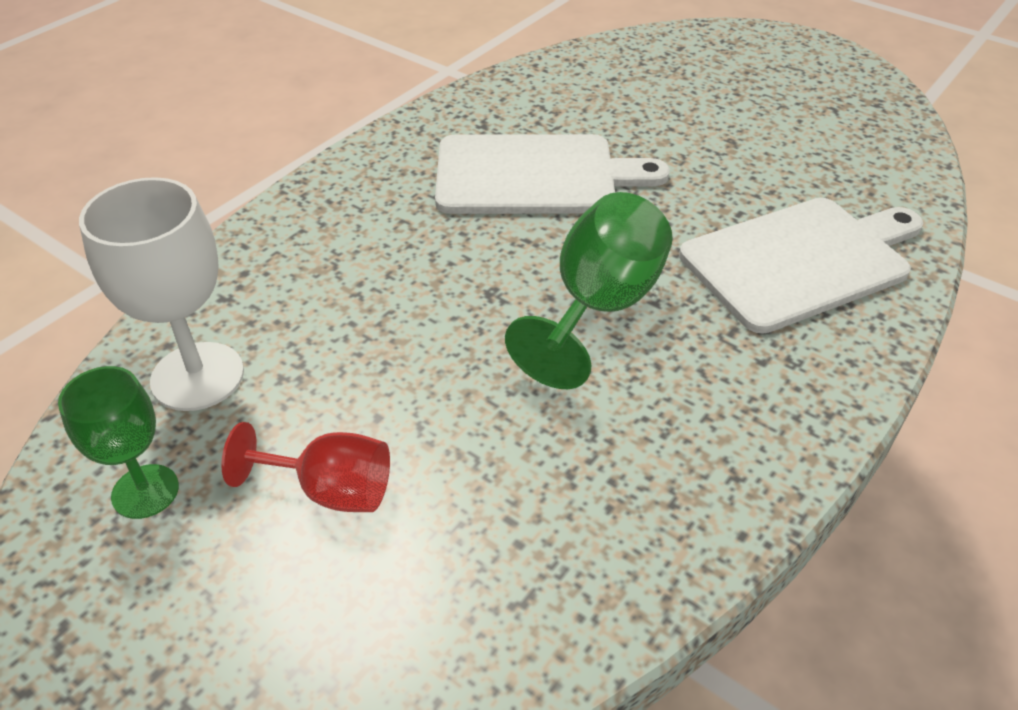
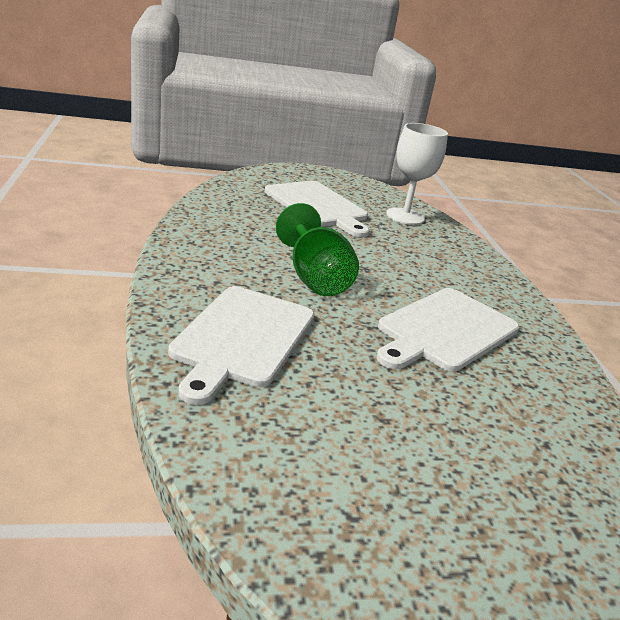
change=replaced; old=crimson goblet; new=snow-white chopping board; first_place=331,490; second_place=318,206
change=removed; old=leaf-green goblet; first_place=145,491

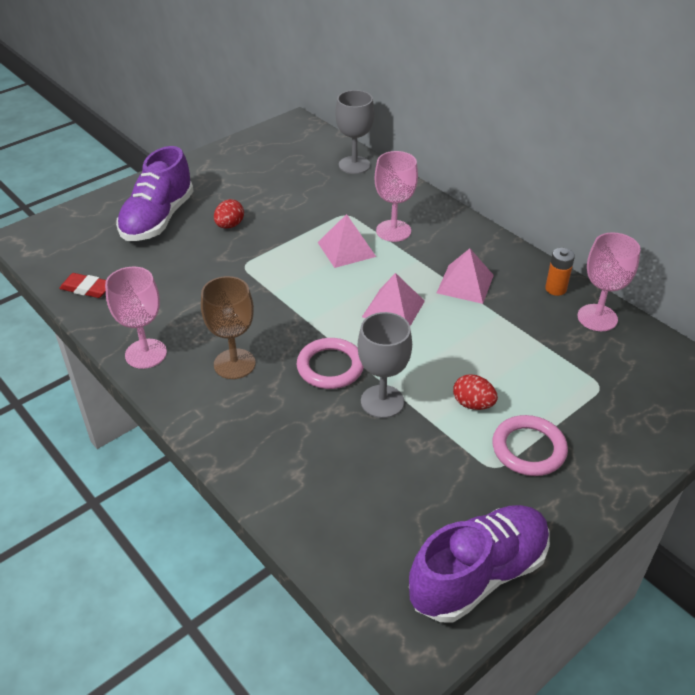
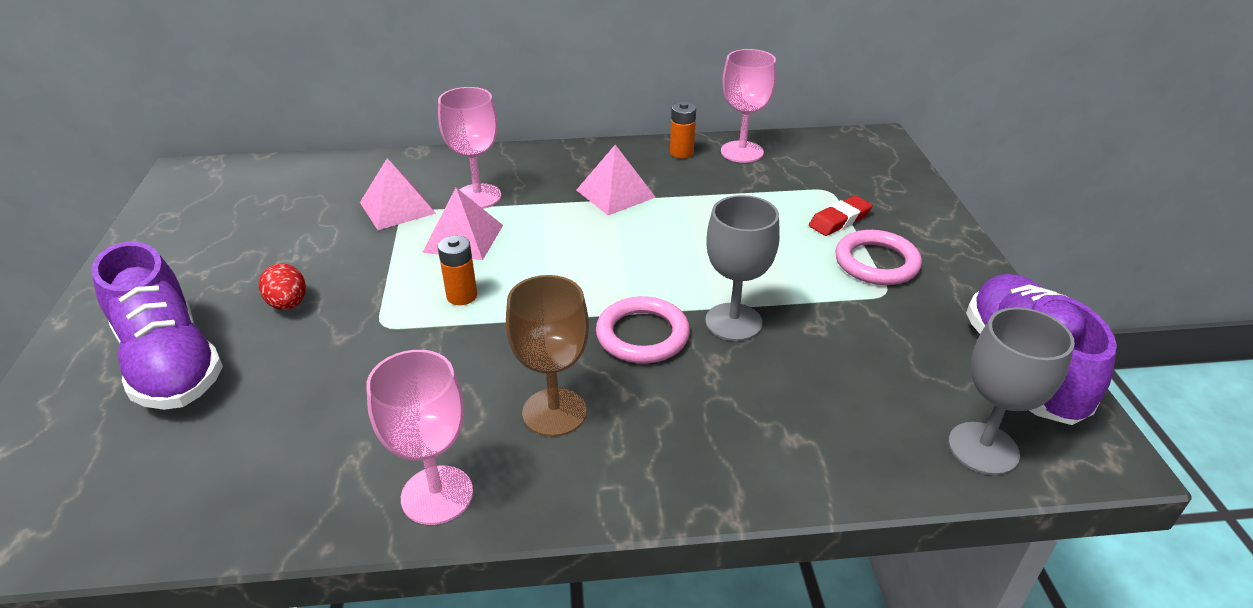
change=moved; old=rosy pyramid shape; first_place=393,308; second_place=397,207
change=added; new=bright orange power cell; second_place=462,296
change=moved; old=crimson eraser; first_place=87,289; second_place=839,220
change=moved; old=ash-grey goblet; first_place=354,165; second_place=983,448
change=removed; old=crimson egg shape; first_place=473,404

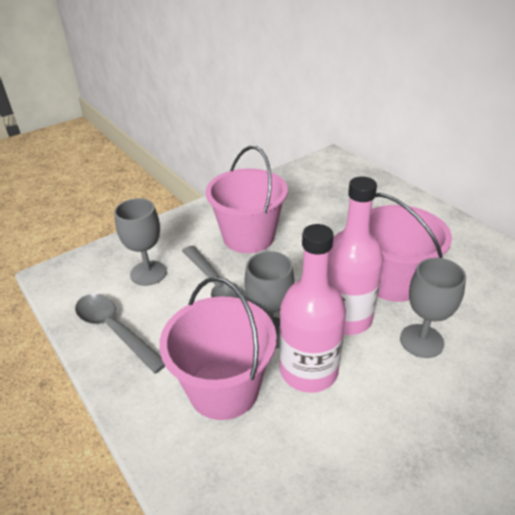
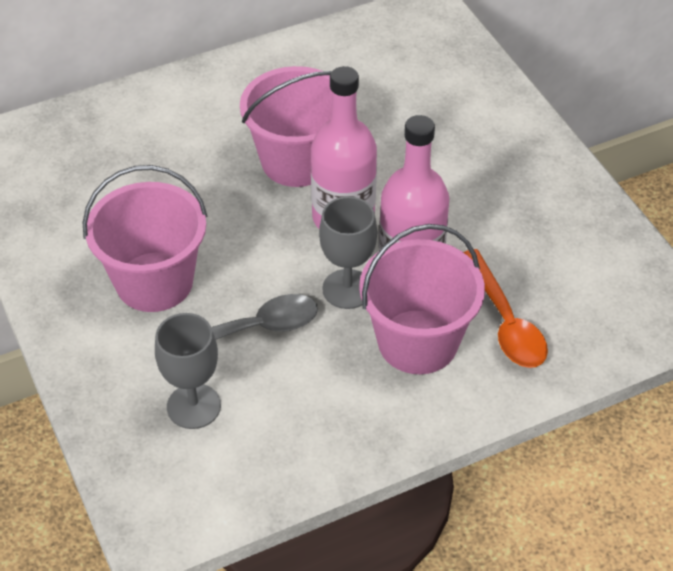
change=added; new=bright orange teaspoon; second_place=505,321
change=removed; old=ash-grey teaspoon; first_place=114,330
change=removed; old=ash-grey goblet; first_place=421,341

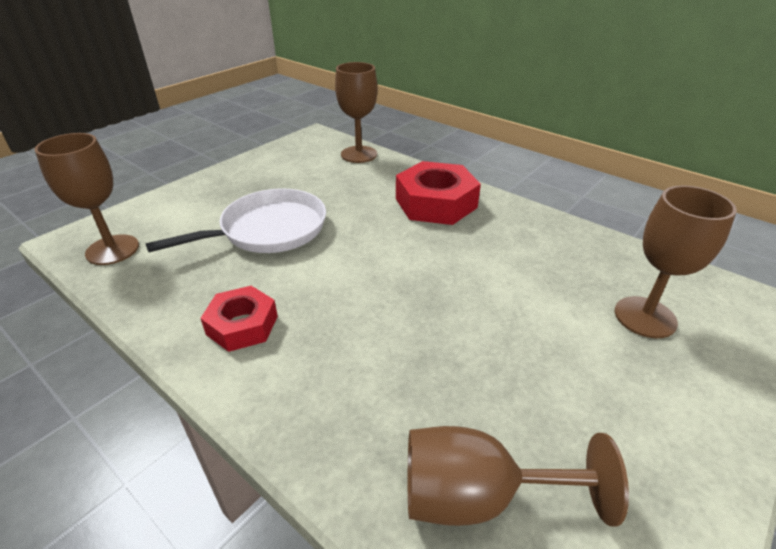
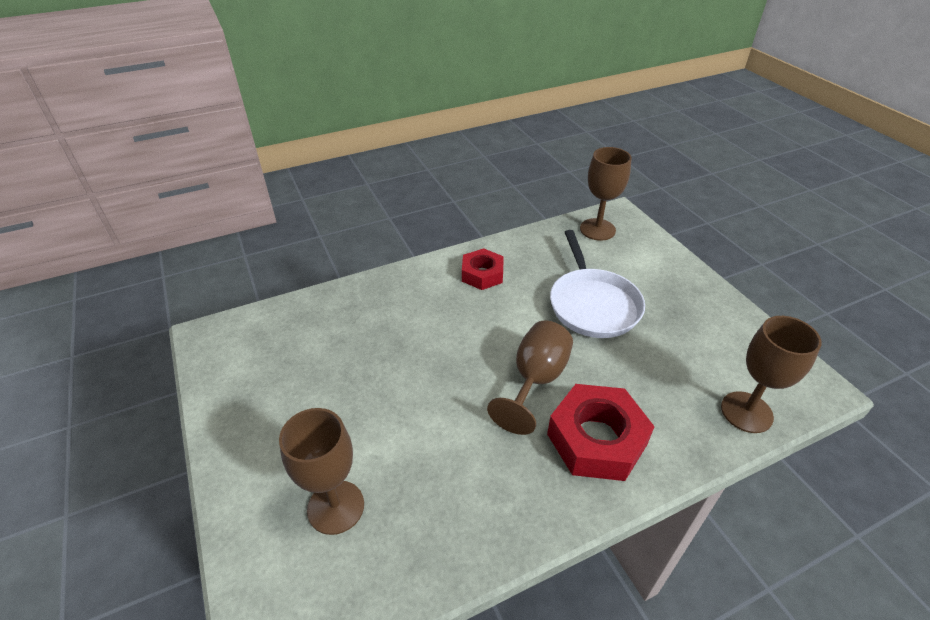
change=moved; old=russet goblet; first_place=477,496; second_place=535,380

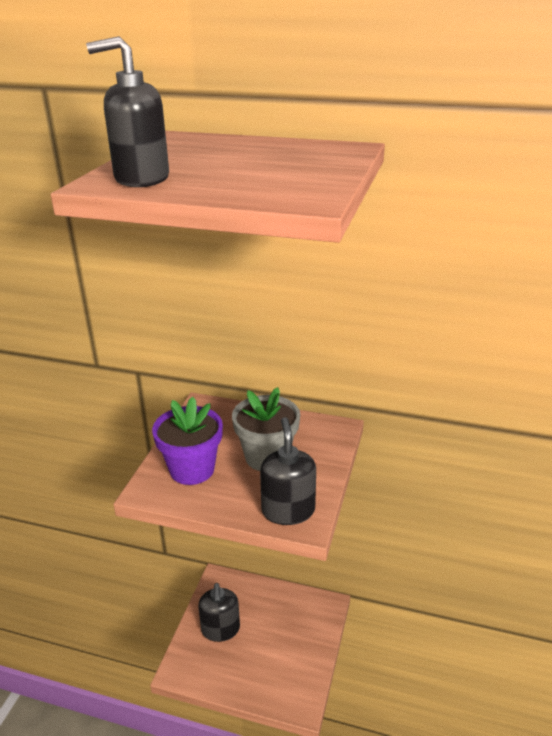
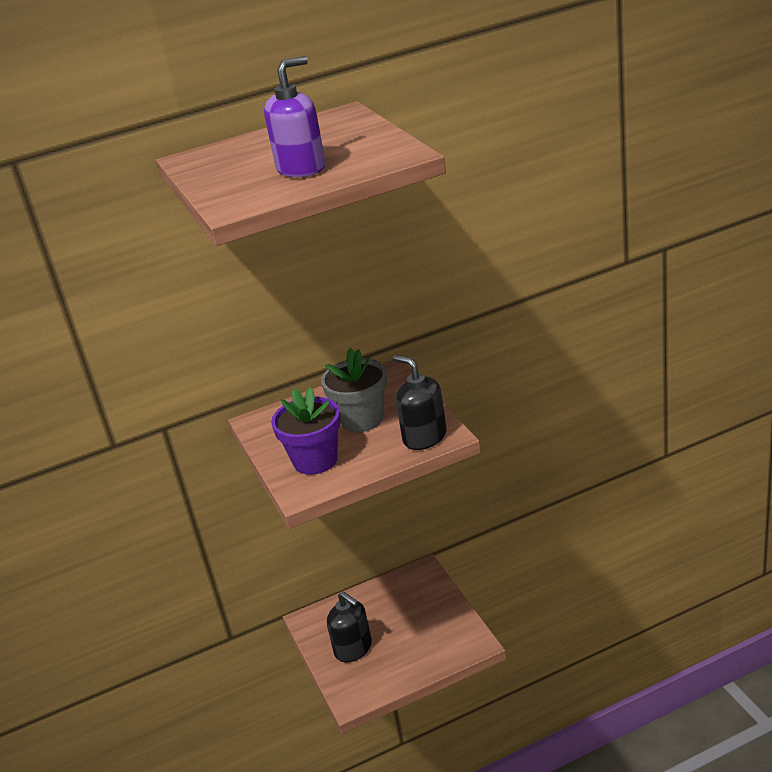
change=added; new=royal purple soap dispenser; second_place=301,168
change=removed; old=ebony soap dispenser; first_place=141,178

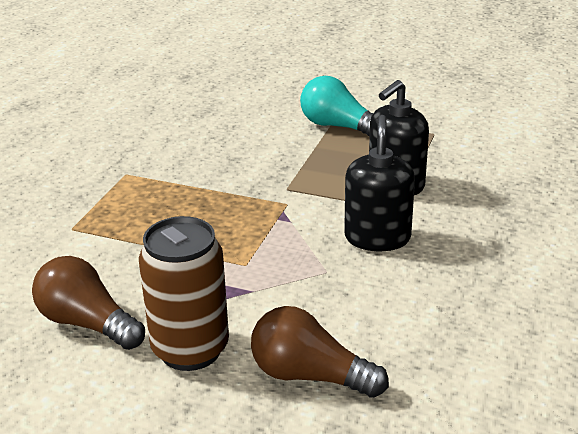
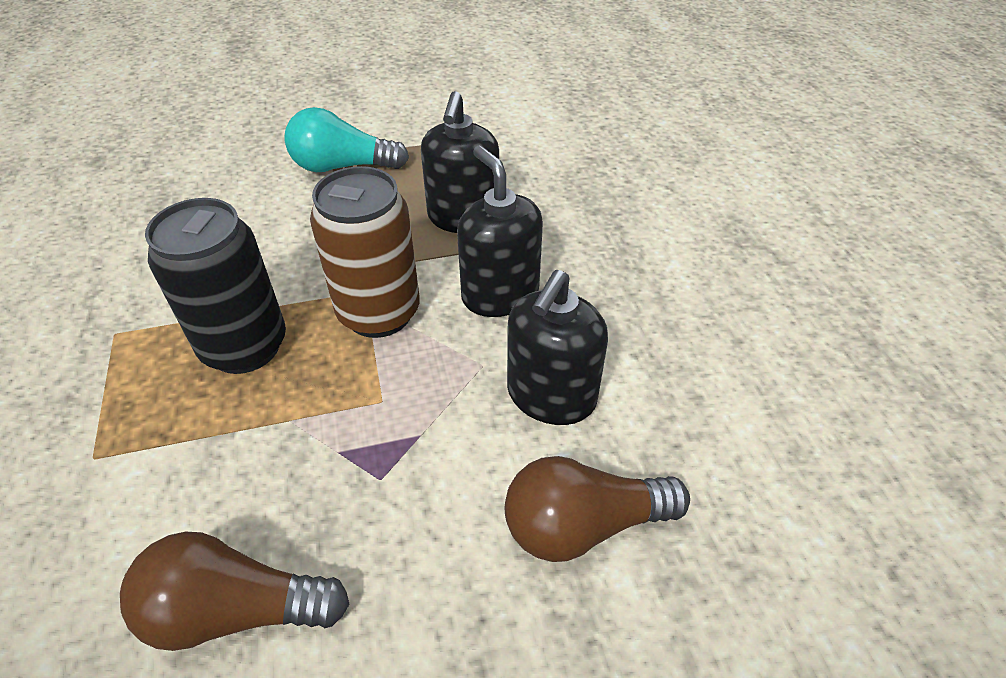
change=added; new=ebony soda can; second_place=245,347
change=moved; old=russet soda can; first_place=190,349; second_place=379,313
change=added; new=ebony soap dispenser; second_place=551,396

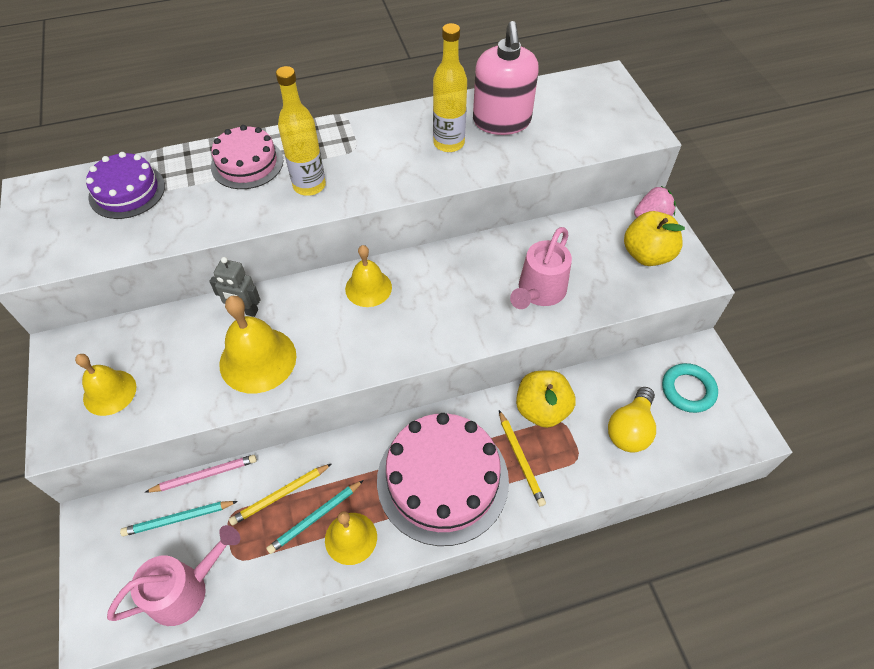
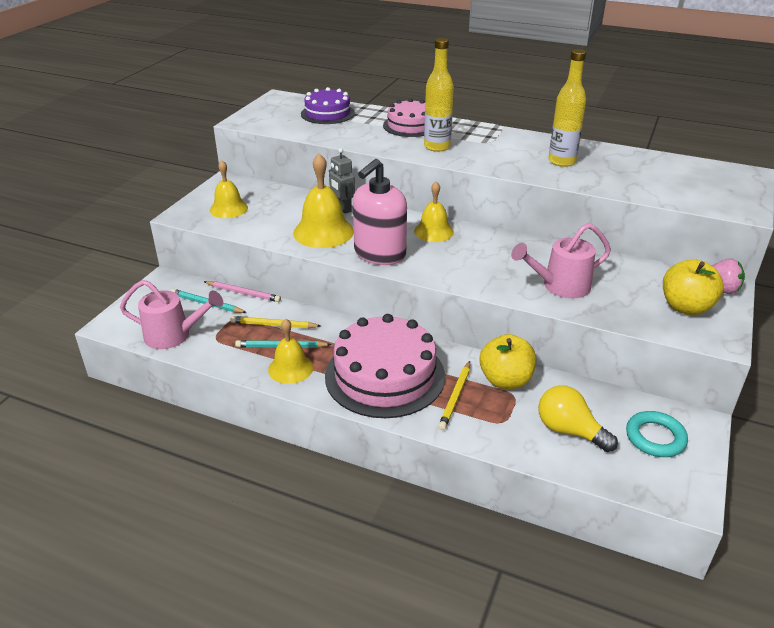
change=moved; old=rosy soap dispenser; first_place=501,121; second_place=379,254
change=turned; old=yellow lightbulb; first_place=630,429; second_place=569,431; degrees=60

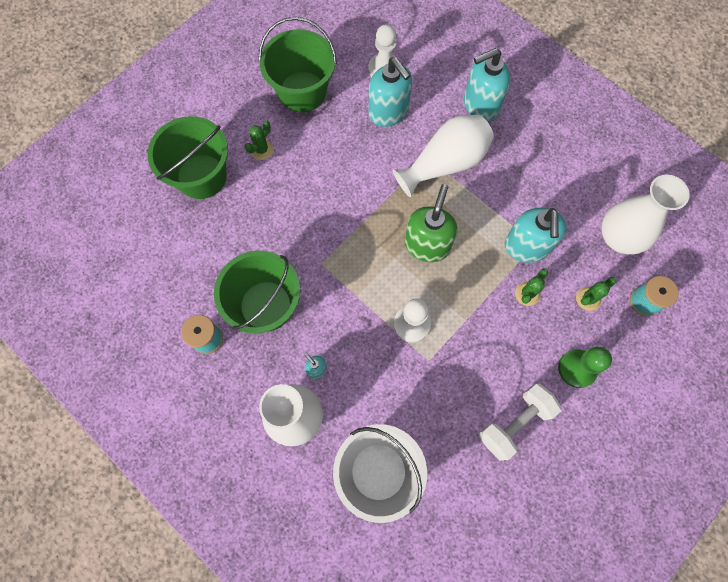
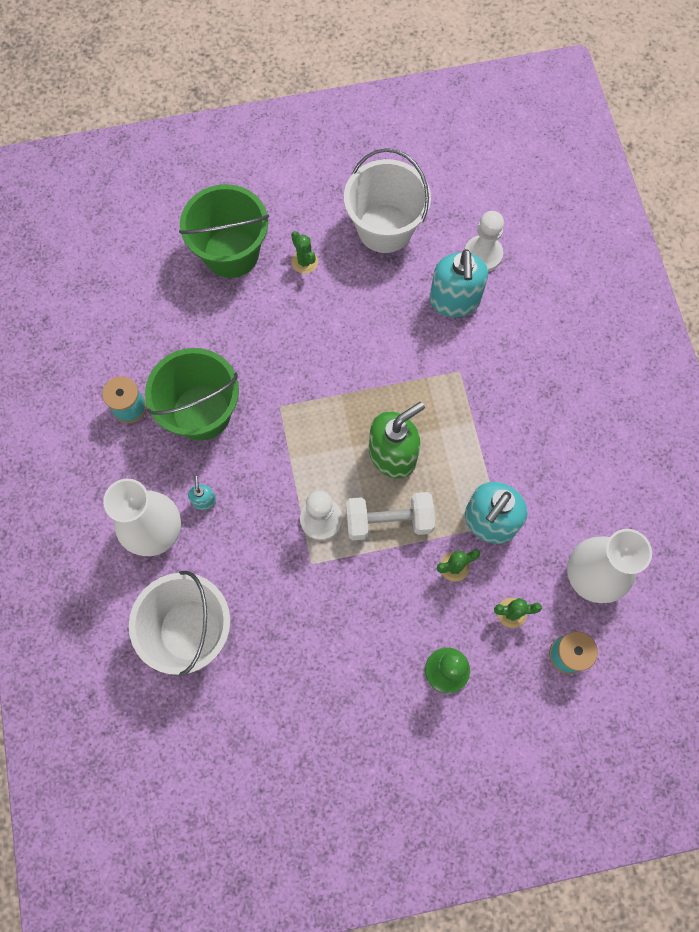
change=turned; old=leaf-green prickly plant; first_place=262,150; second_place=304,262; degrees=75
change=recoloured; old=leaf-green sand bucket; new=snow-white sand bucket; first_place=302,92; second_place=385,228
change=moved; old=snow-white dumbbell; first_place=514,423; second_place=389,521
change=removed; old=snow-white vase; first_place=445,164
change=removed; old=aqua soap dispenser; first_place=480,105

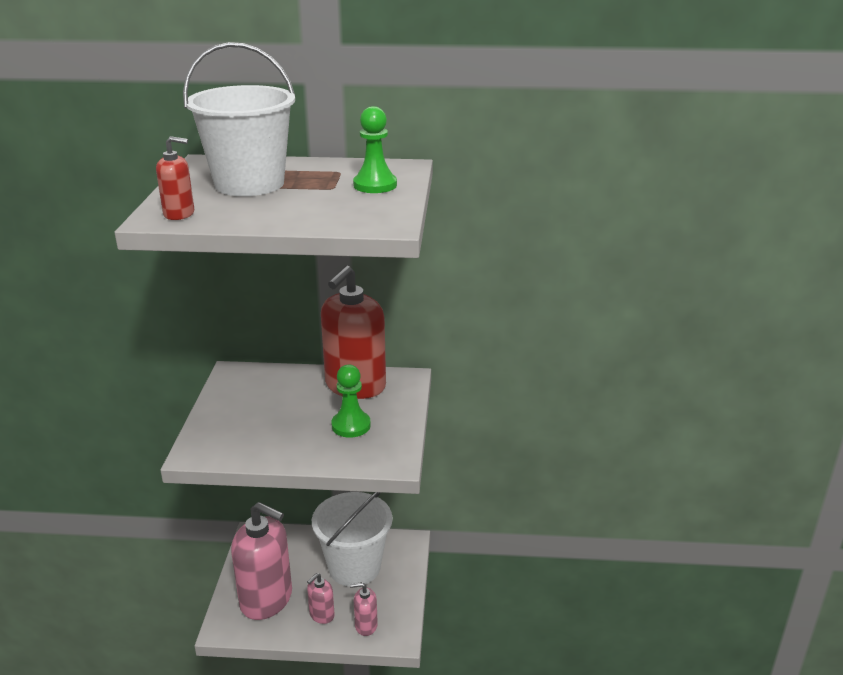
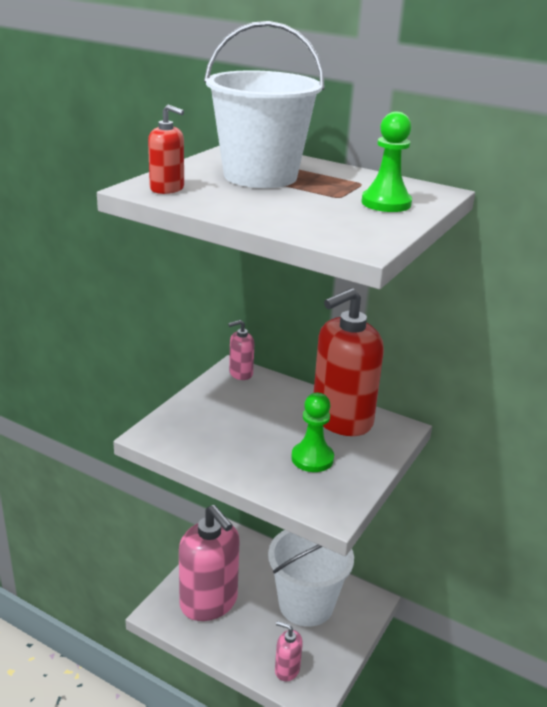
change=moved; old=rosy soap dispenser; first_place=321,615; second_place=240,373

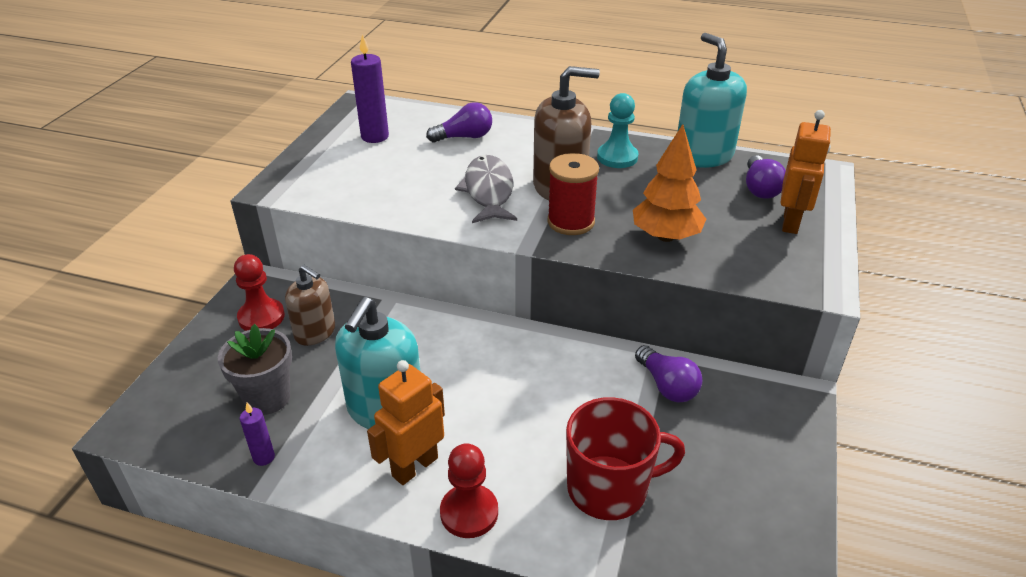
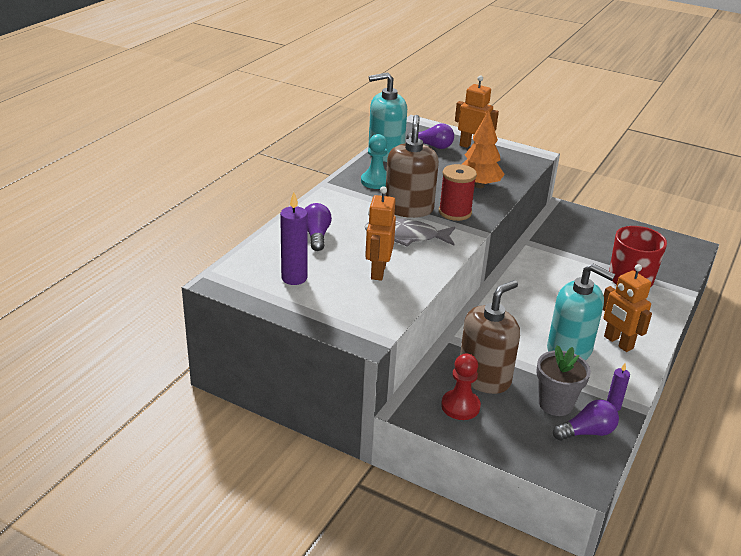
change=added; new=bright orange robot figure; second_place=378,271
change=resized; old=russet soap dispenser; first_place=315,332; second_place=484,377; factor=1.58
change=moved; old=royal purple lightbulb; first_place=667,386; second_place=587,432
change=removed; old=crimson game pawn; first_place=469,512

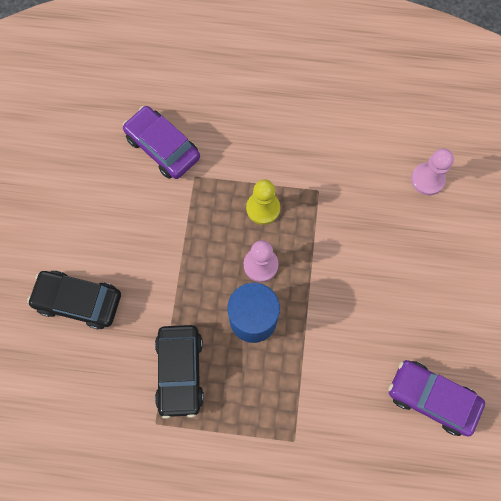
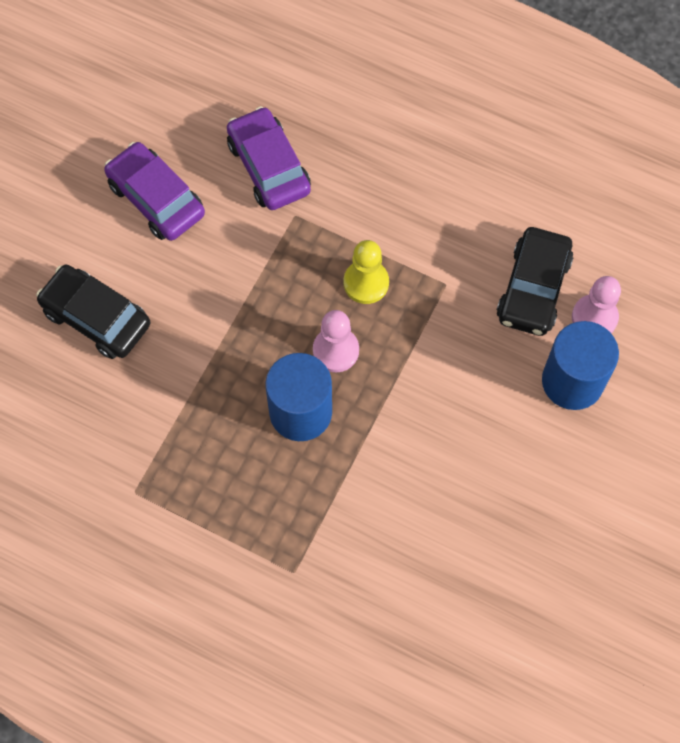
change=moved; old=royal purple automobile; first_place=431,398; second_place=156,199
change=moved; old=ebony automobile; first_place=180,371; second_place=533,288
change=added; new=royal blue cylinder; second_place=572,381

